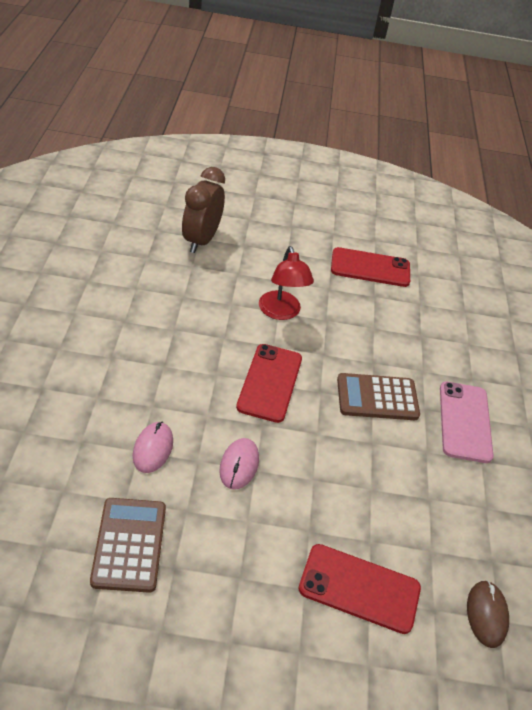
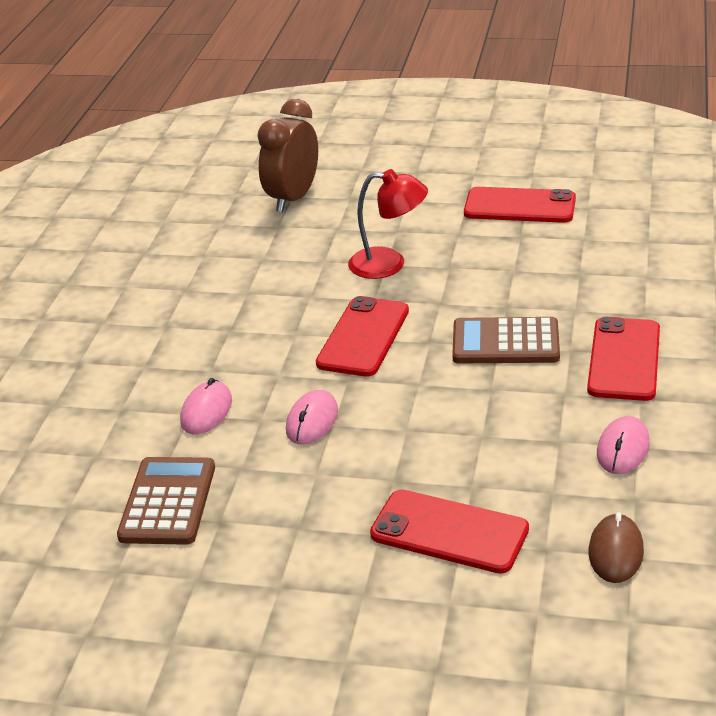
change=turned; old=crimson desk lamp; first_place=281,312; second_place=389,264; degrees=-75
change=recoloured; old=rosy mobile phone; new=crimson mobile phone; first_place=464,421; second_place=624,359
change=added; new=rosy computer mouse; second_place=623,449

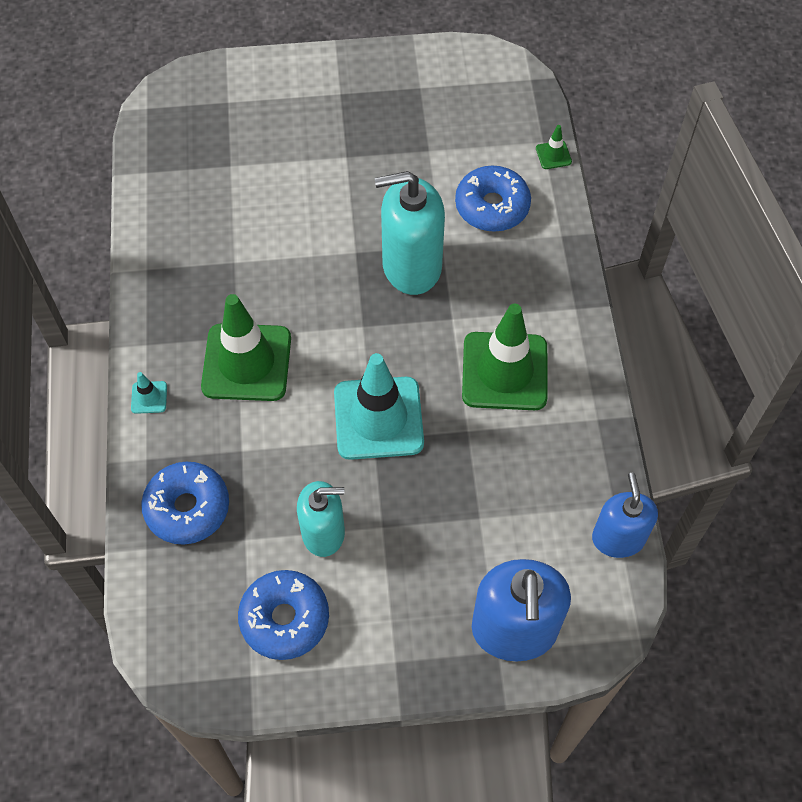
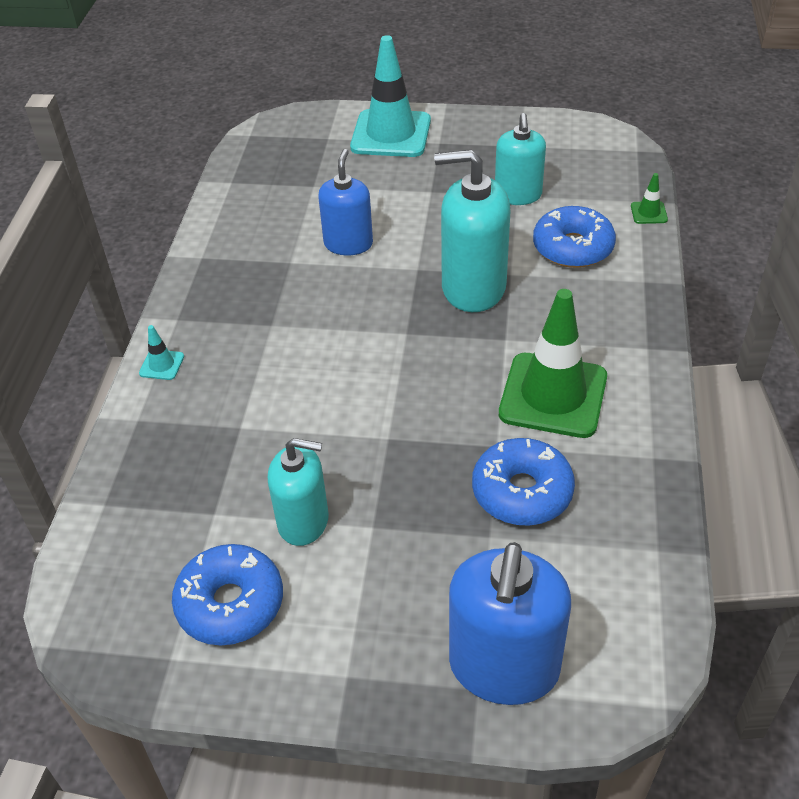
change=moved; old=royal blue soap dispenser; first_place=618,538; second_place=348,244
change=moved; old=aqua safety cone; first_place=378,418; second_place=391,134
change=moved; old=royal blue donut; first_place=187,508; second_place=522,492
change=added; new=aqua soap dispenser; second_place=518,195
change=removed; old=leaf-green safety cone; first_place=246,362

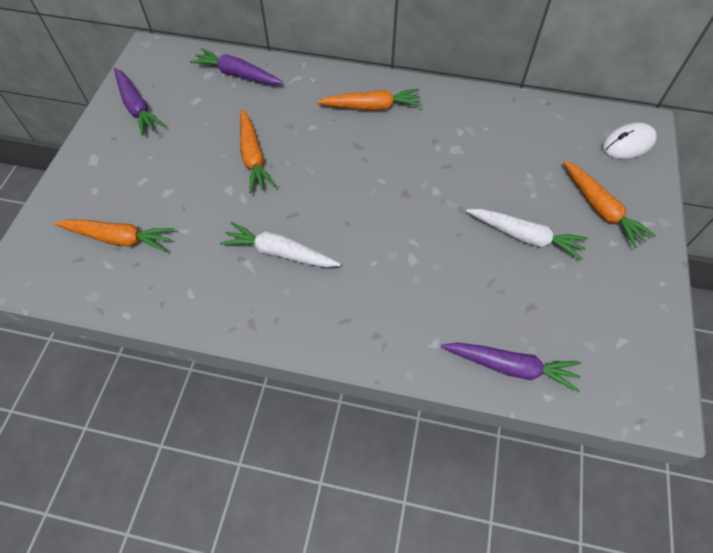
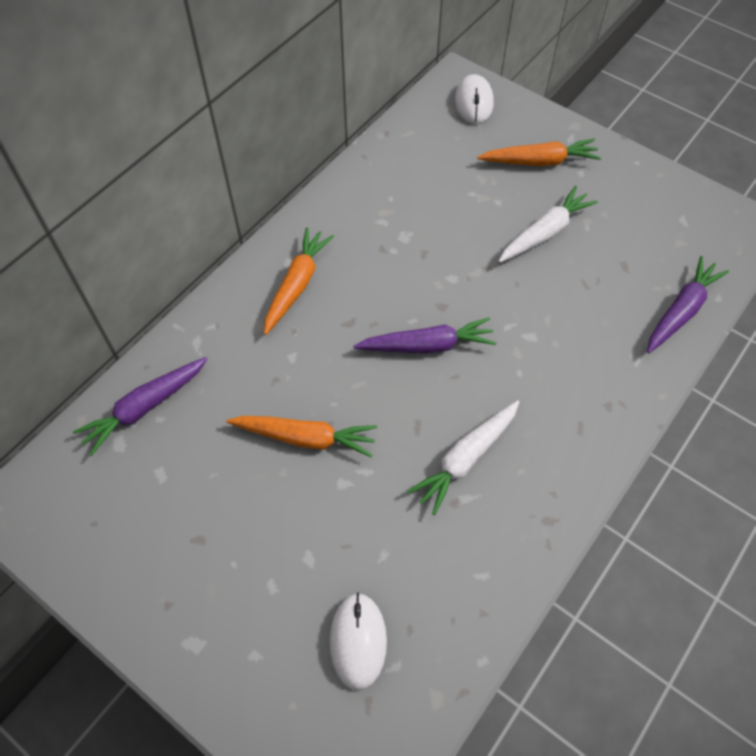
change=replaced; old=bright orange toy carrot; new=snow-white computer mouse; first_place=119,238; second_place=358,641
change=moved; old=royal purple toy carrot; first_place=137,107; second_place=427,345

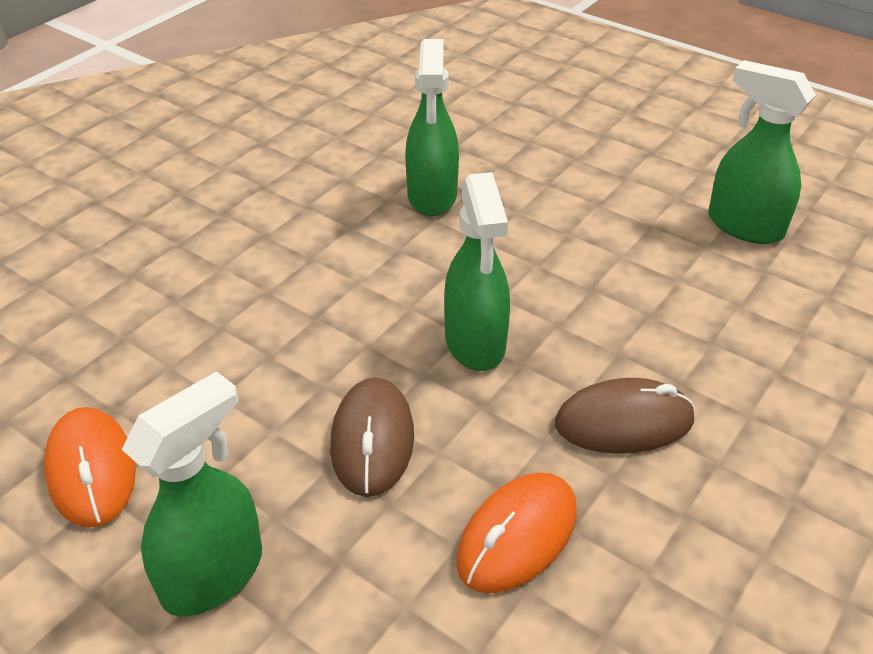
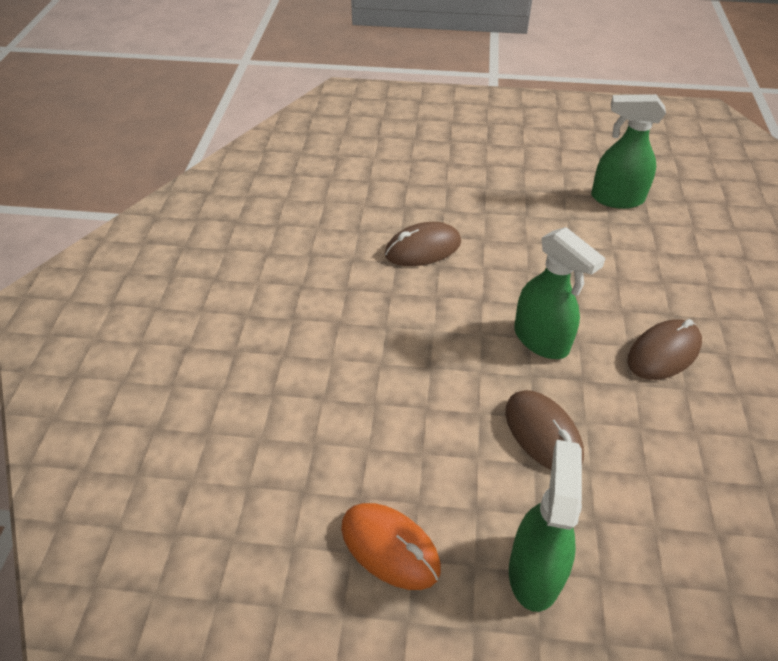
change=replaced; old=leaf-green spray cleaner; new=russet computer mouse; first_place=432,196; second_place=423,249
change=removed; old=bright orange computer mouse; first_place=517,536

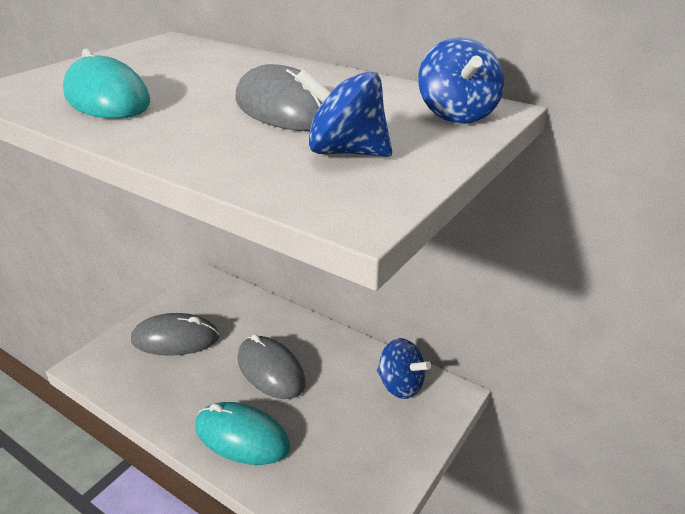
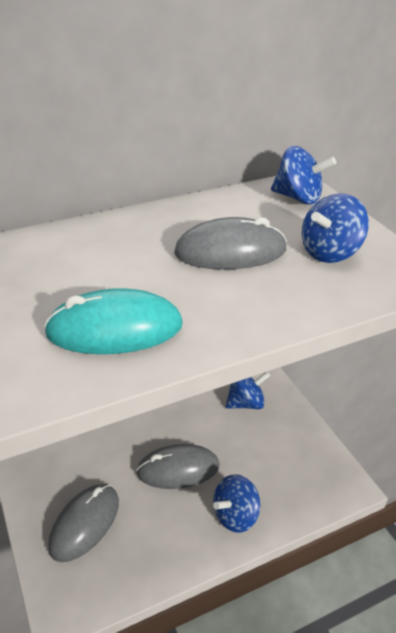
change=replaced; old=aqua computer mouse; new=royal blue spinning top; first_place=242,436; second_place=235,515

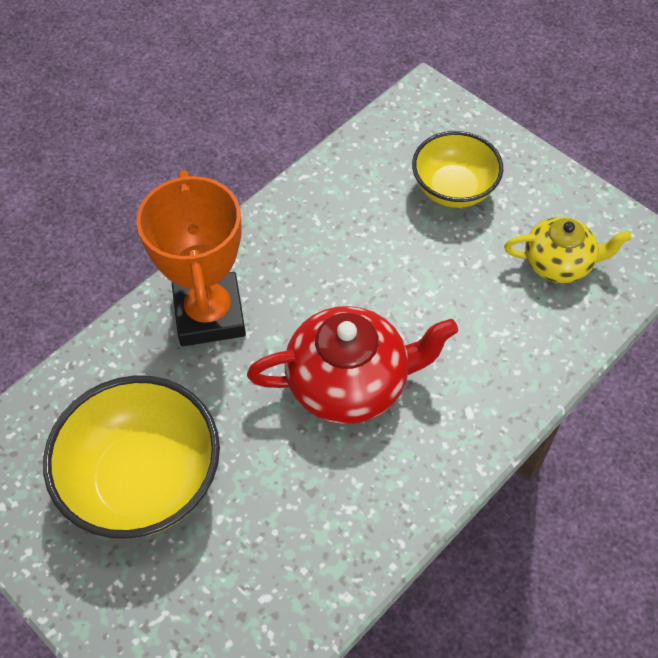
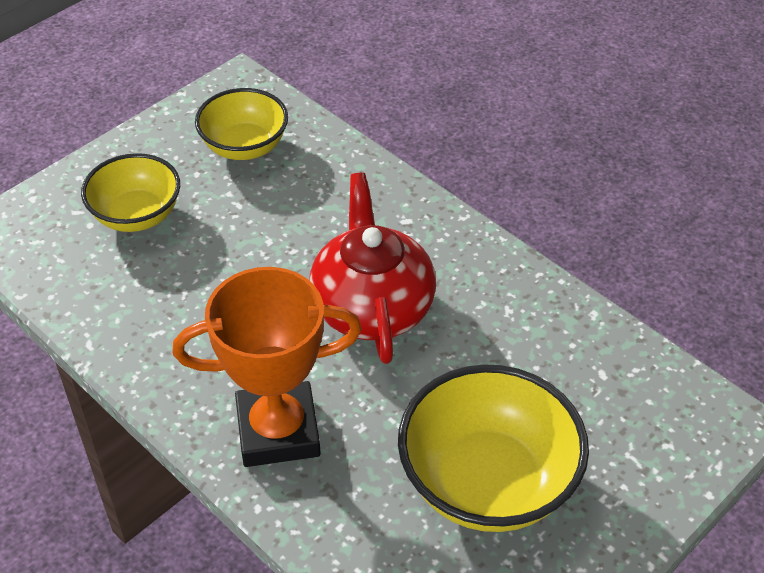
change=replaced; old=yellow tea pot; new=yellow bowl; first_place=559,263; second_place=244,146

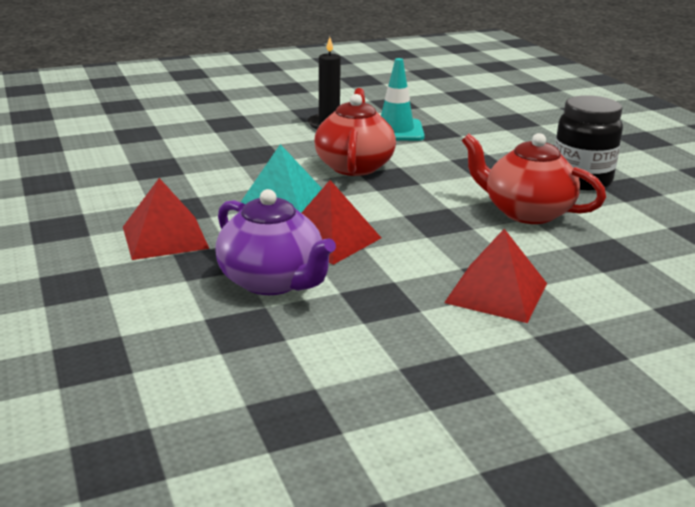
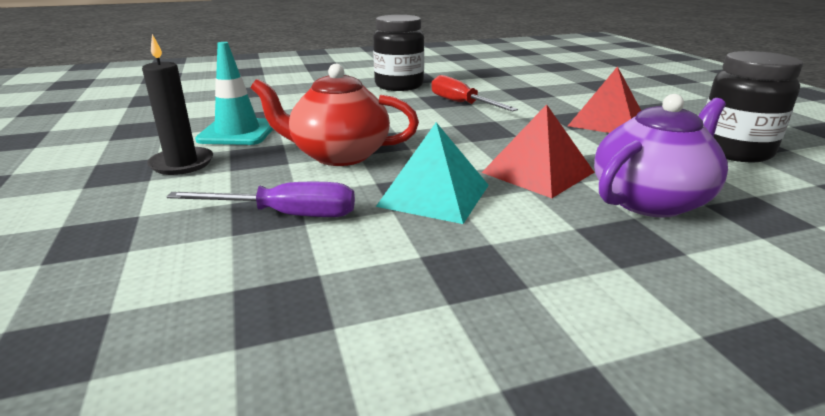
change=added; new=royal purple hand screwdriver; second_place=286,215
change=replaced; old=crimson tea pot; new=crimson hand screwdriver; first_place=526,212; second_place=461,104
change=added; new=ebony jam jar; second_place=734,151
change=removed; old=crimson pyramid shape; first_place=165,237

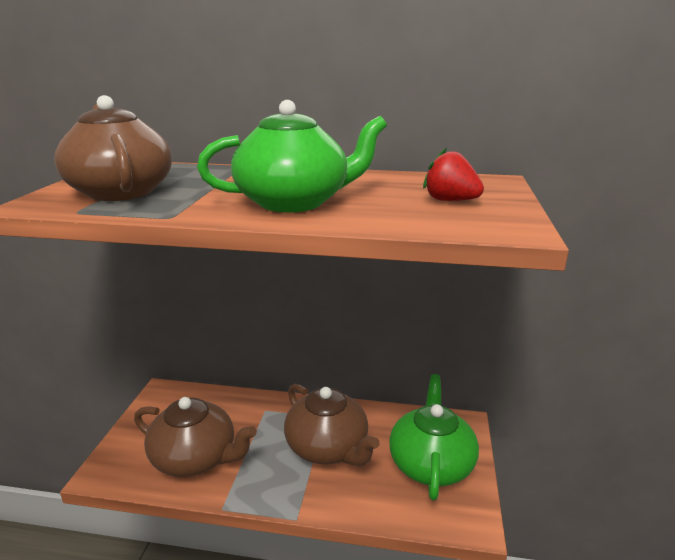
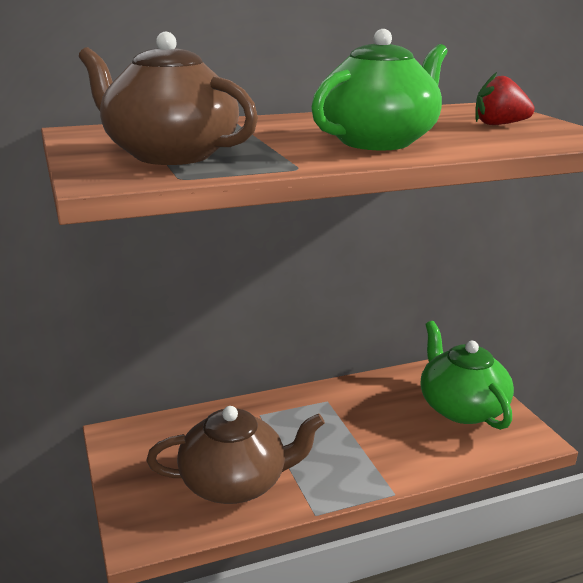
change=removed; old=russet tea pot; first_place=328,448

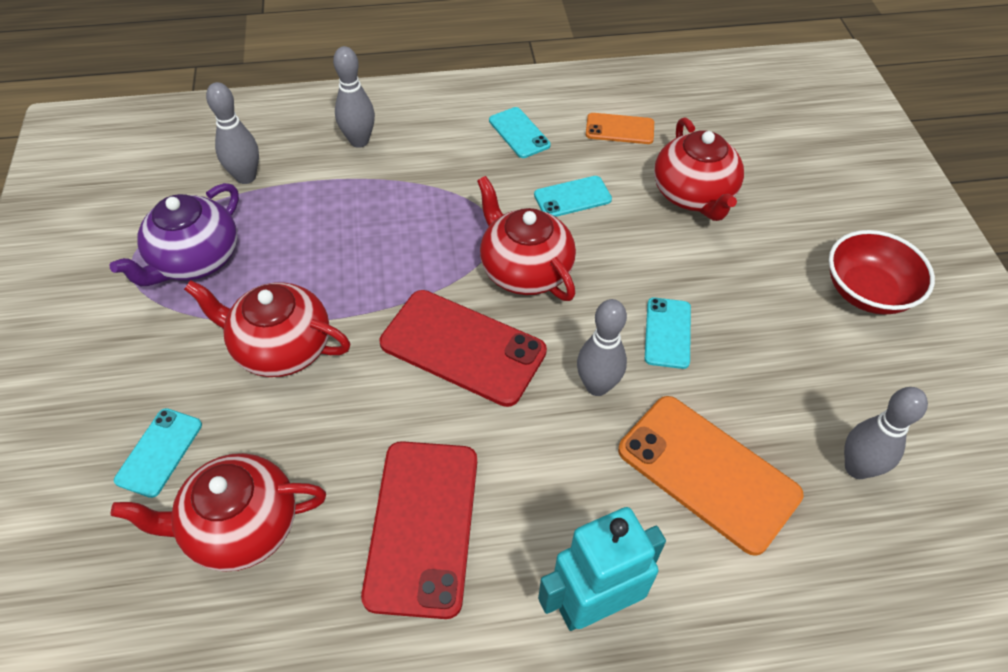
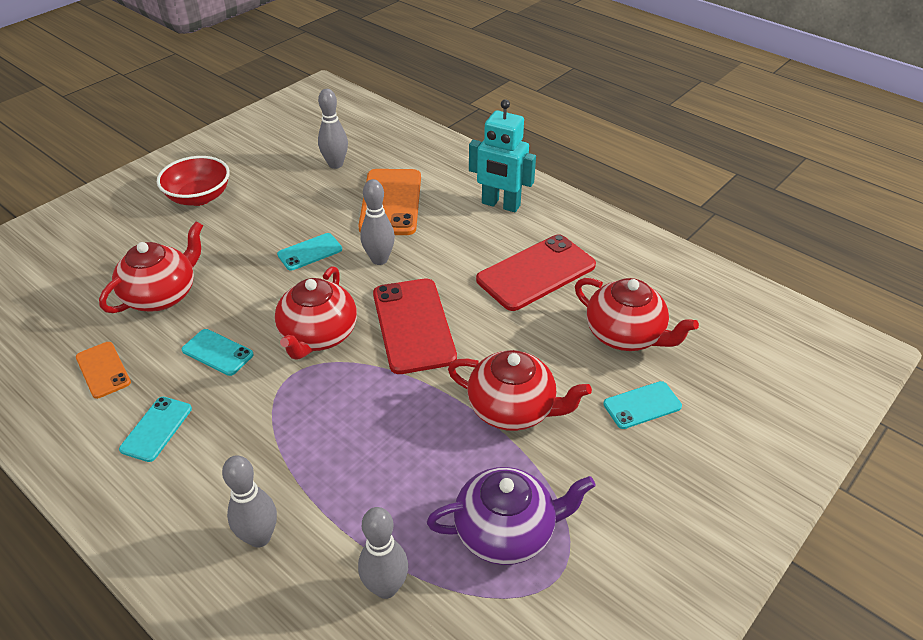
change=turned; old=crimson tea pot; first_place=281,348; second_place=513,409; degrees=-45

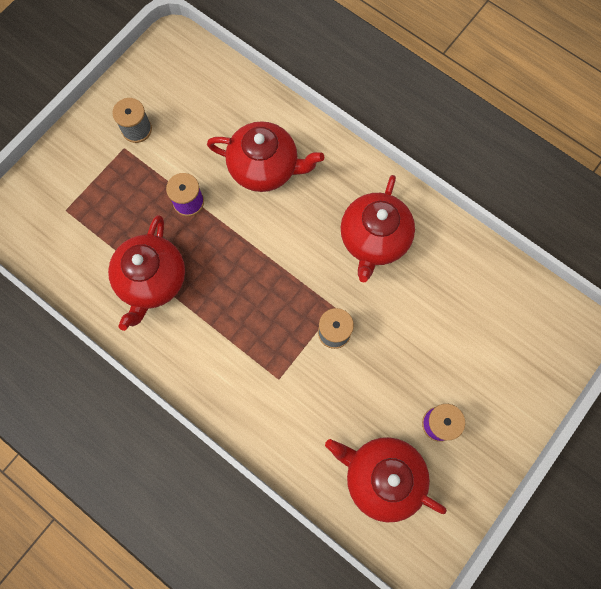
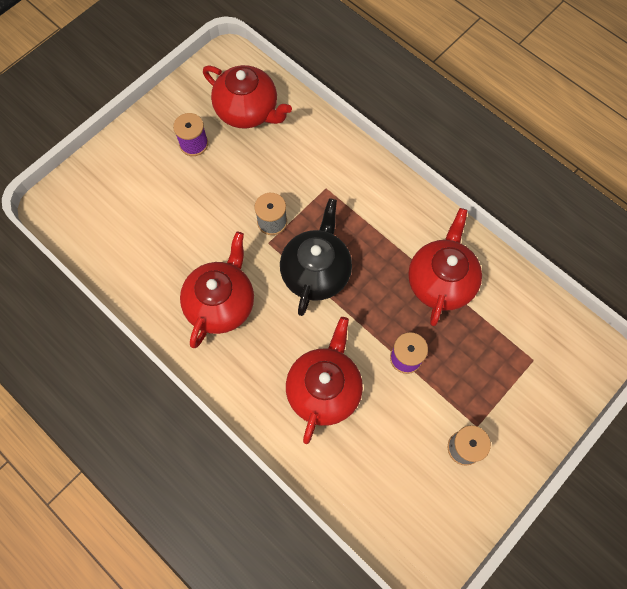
change=added; new=ebony tea pot; second_place=316,272
change=turned; old=crimson tea pot; first_place=265,167; second_place=324,389; degrees=90

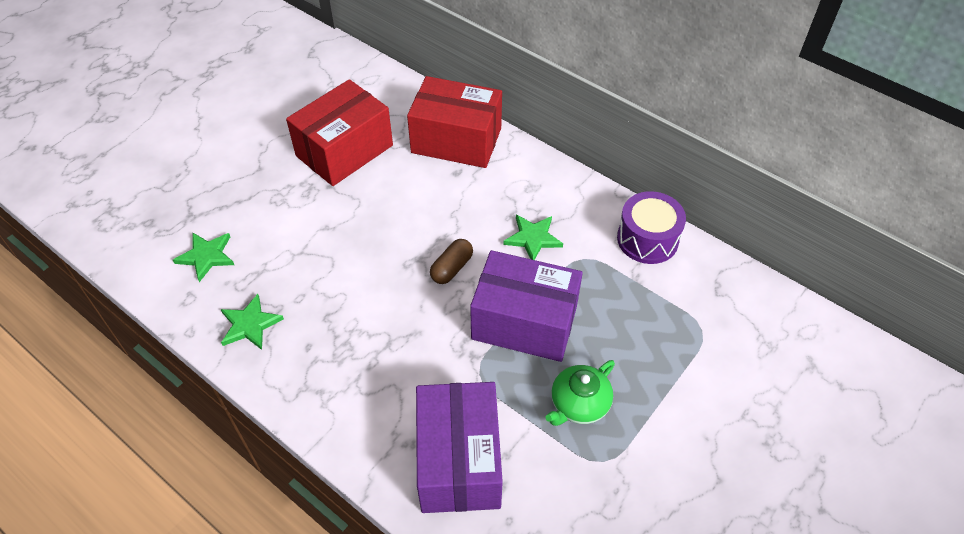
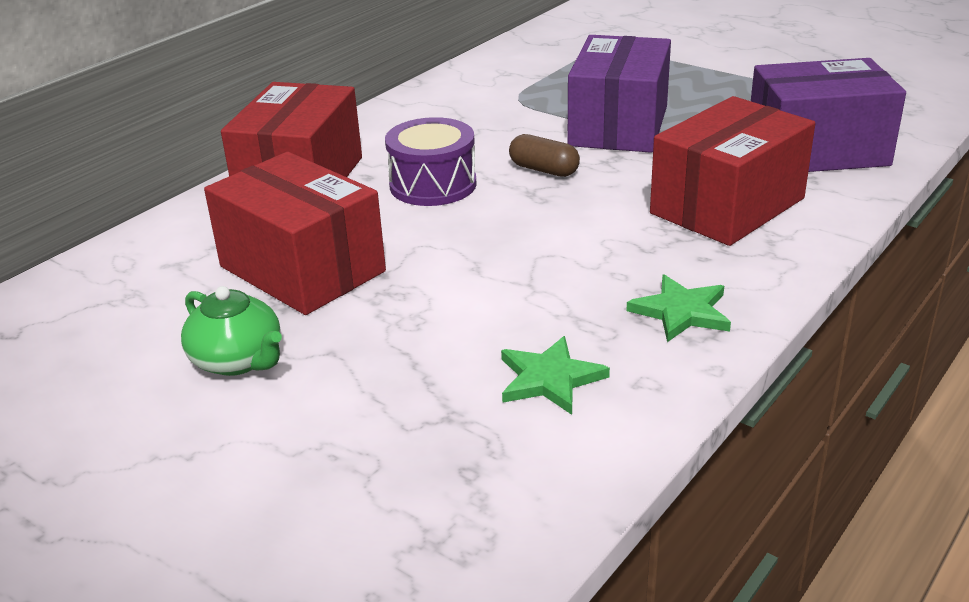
change=moved; old=leaf-green tea pot; first_place=578,404; second_place=238,360
change=moved; old=royal purple drum; first_place=647,239; second_place=433,185
change=added; new=crimson parcel; second_place=727,206
change=removed; old=leaf-green star shape; first_place=533,238

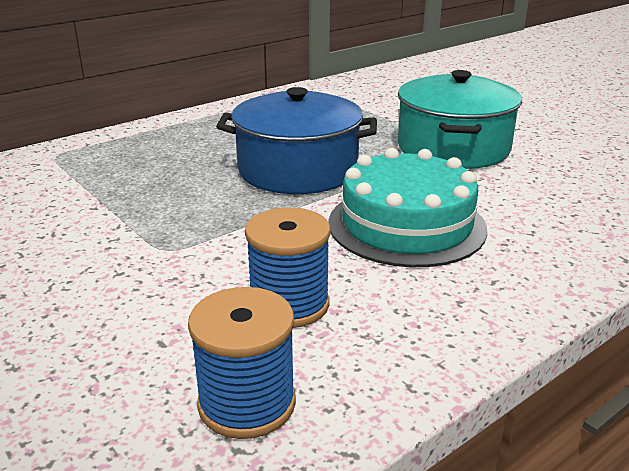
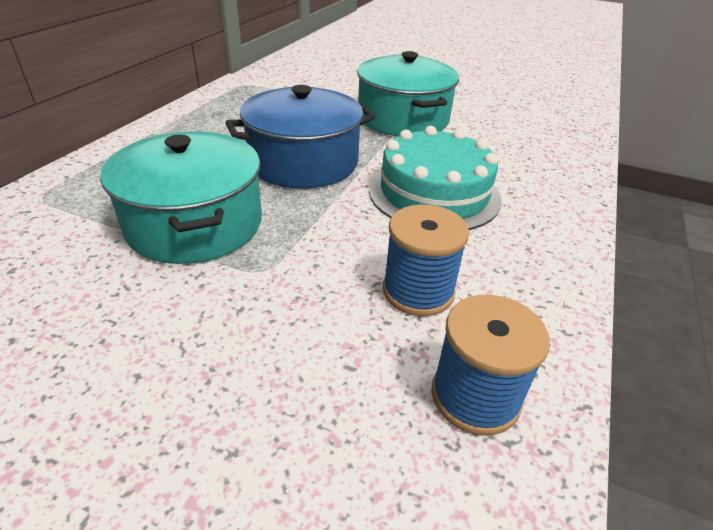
change=added; new=aqua cooking pot; second_place=195,224

